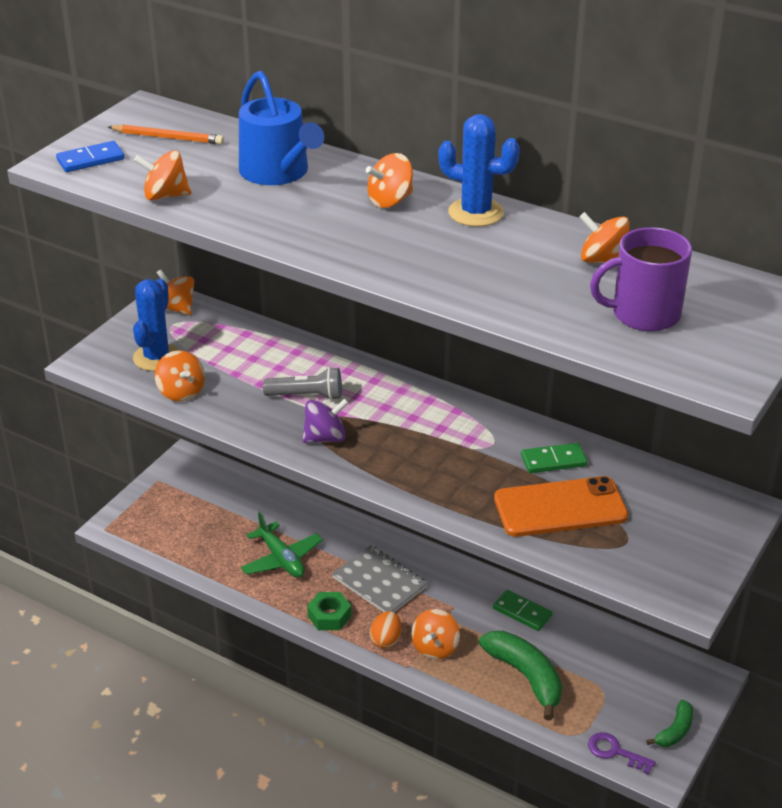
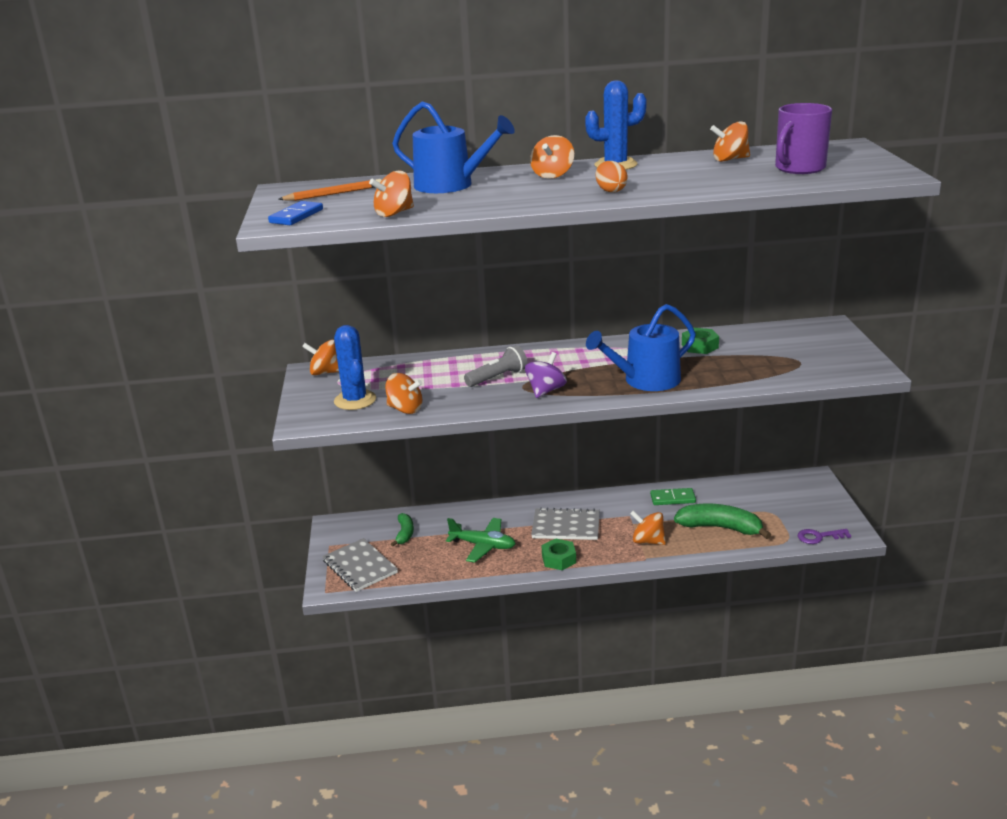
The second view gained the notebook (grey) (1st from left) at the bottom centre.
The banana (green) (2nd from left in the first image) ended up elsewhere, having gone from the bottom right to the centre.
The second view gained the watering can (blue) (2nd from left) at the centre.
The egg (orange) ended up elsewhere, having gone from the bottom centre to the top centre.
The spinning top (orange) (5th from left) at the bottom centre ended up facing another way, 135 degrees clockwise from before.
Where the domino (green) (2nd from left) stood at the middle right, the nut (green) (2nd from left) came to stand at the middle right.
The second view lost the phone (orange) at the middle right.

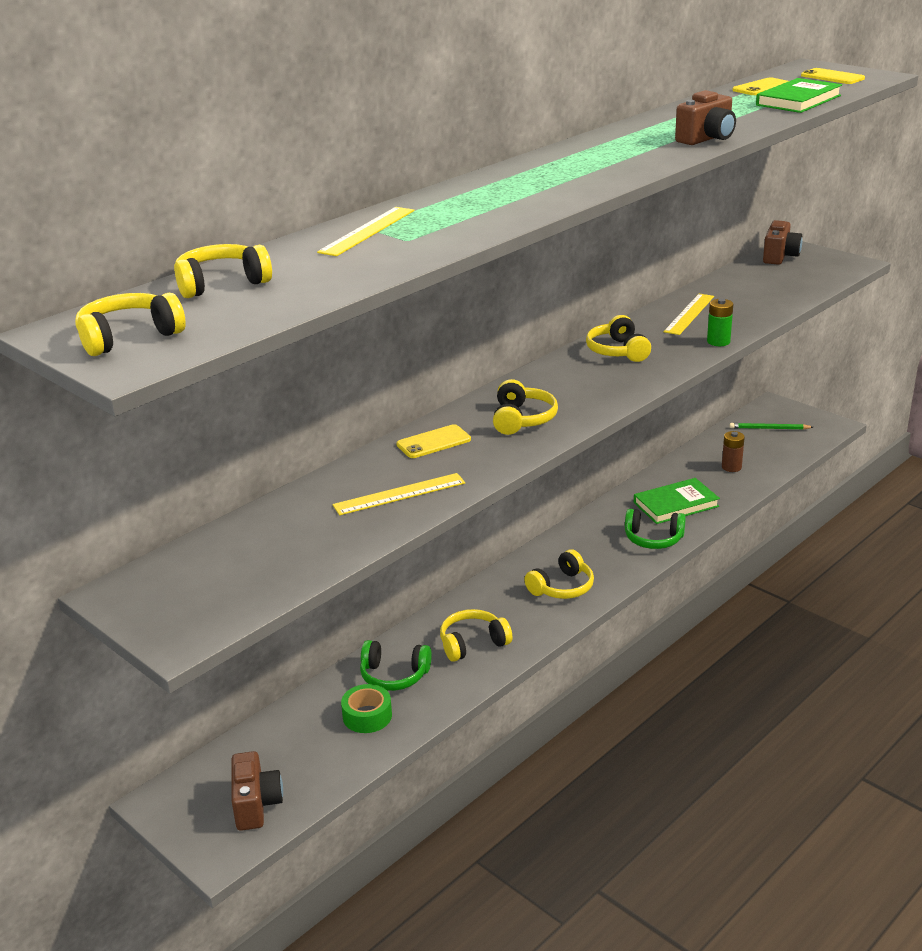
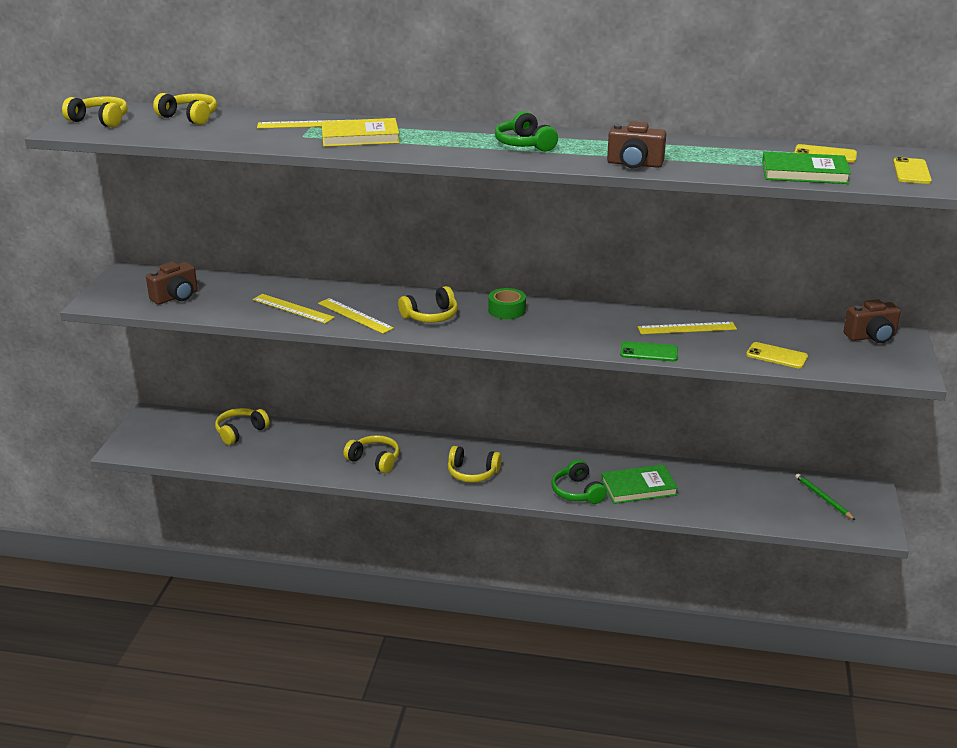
The camera (brown) (1st from left) ended up elsewhere, having gone from the bottom left to the middle left.
The headphones (yellow) (6th from left in the first image) ended up elsewhere, having gone from the middle right to the middle left.
The second view gained the ruler (yellow) (3rd from left) at the centre.
The second view gained the book (yellow) at the top centre.
The tape (green) ended up elsewhere, having gone from the bottom centre to the centre.
The headphones (green) (1st from left) ended up elsewhere, having gone from the bottom centre to the top centre.
The book (green) (1st from left) at the middle right ended up facing another way, 45 degrees counterclockwise from before.
Where the battery (green) stood at the middle right, the phone (green) came to stand at the middle right.
The phone (yellow) (1st from left) ended up elsewhere, having gone from the centre to the middle right.
The second view lost the battery (brown) at the middle right.

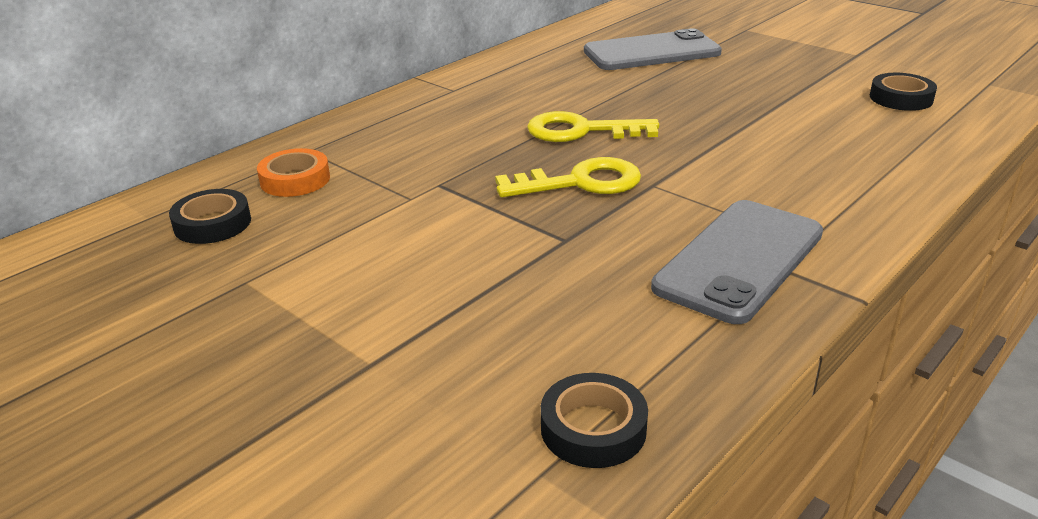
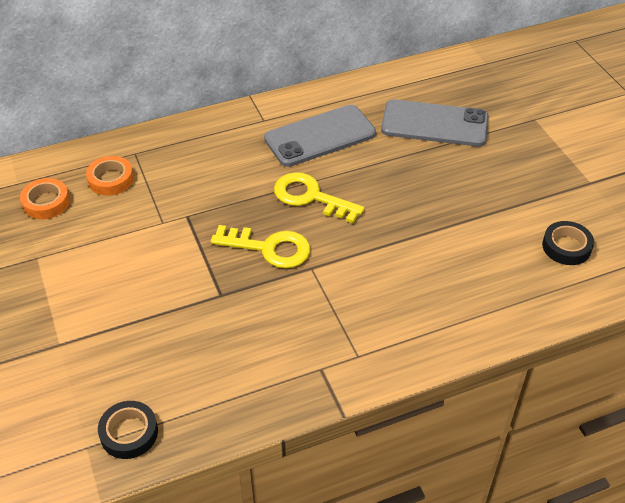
What was the tape (black) (1st from left) at the middle left turned into the tape (orange) (1st from left) at the middle left.
The phone (grey) (2nd from left in the first image) ended up elsewhere, having gone from the middle right to the top centre.

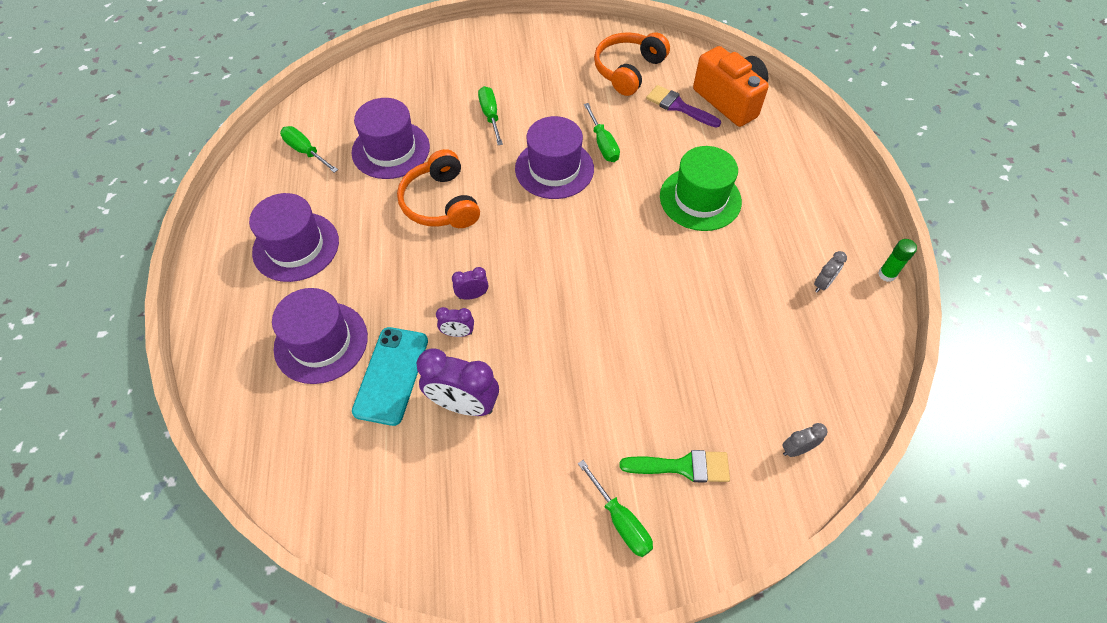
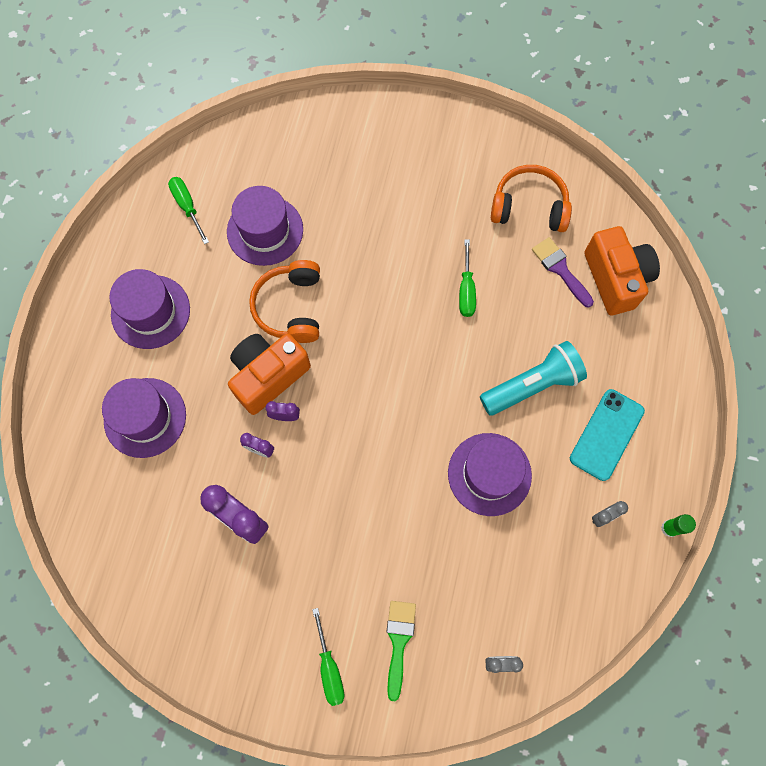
The second view gained the camera (orange) (1st from left) at the centre.
The brush (green) at the bottom centre ended up facing another way, 105 degrees counterclockwise from before.
The hat (purple) (4th from left) ended up elsewhere, having gone from the top centre to the centre.
Where the hat (green) stood at the top centre, the flashlight (turquoise) came to stand at the middle right.
The headphones (orange) (2nd from left) at the top centre ended up facing another way, 45 degrees clockwise from before.
The phone (turquoise) ended up elsewhere, having gone from the centre to the middle right.
The second view lost the screwdriver (green) (2nd from left) at the top centre.

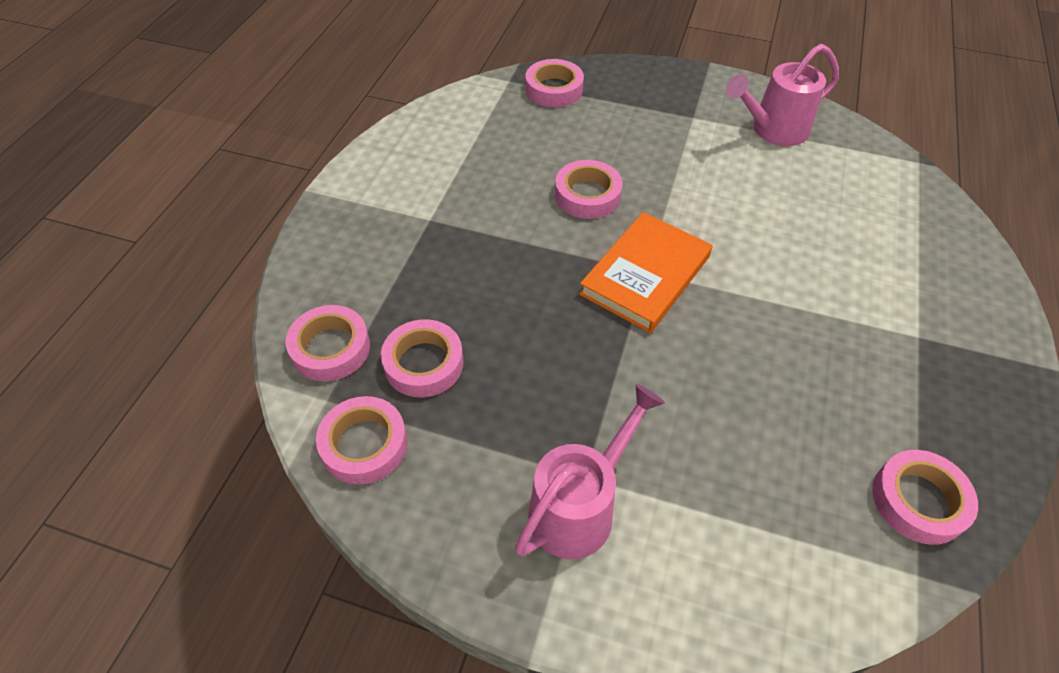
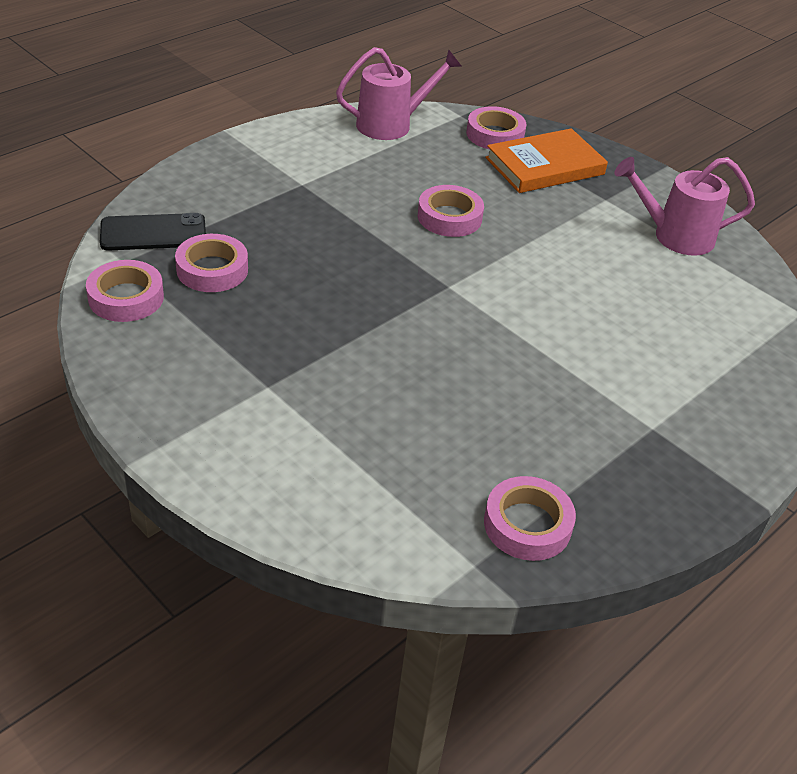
Where the tape (pink) (1st from left) stood at the middle left, the phone (black) came to stand at the top left.
The watering can (pink) (1st from left) ended up elsewhere, having gone from the bottom centre to the top centre.
The book (orange) ended up elsewhere, having gone from the centre to the top right.

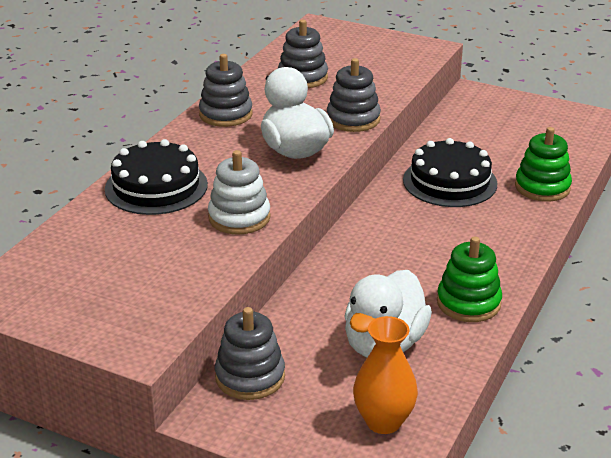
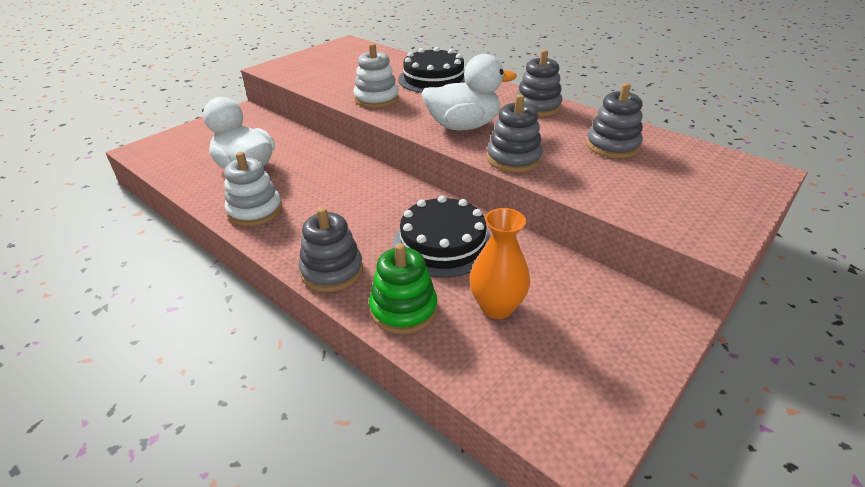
What was the stacking toy (green) (1st from left) at the middle right turned into the stacking toy (white) (1st from left) at the middle left.
The stacking toy (grey) (2nd from left in the first image) ended up elsewhere, having gone from the bottom centre to the centre.
The vase (orange) ended up elsewhere, having gone from the bottom centre to the centre.

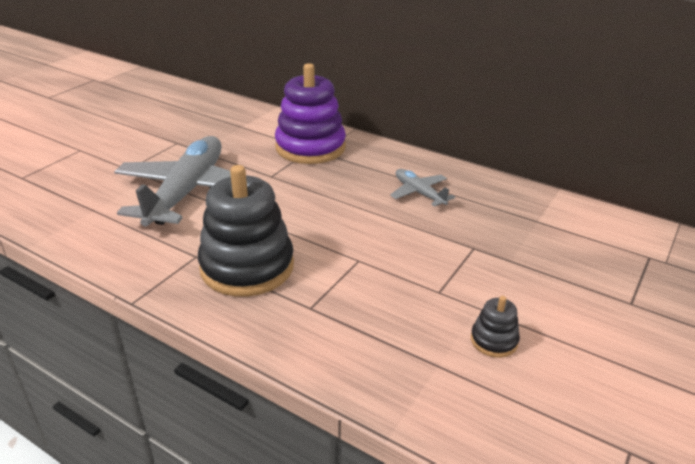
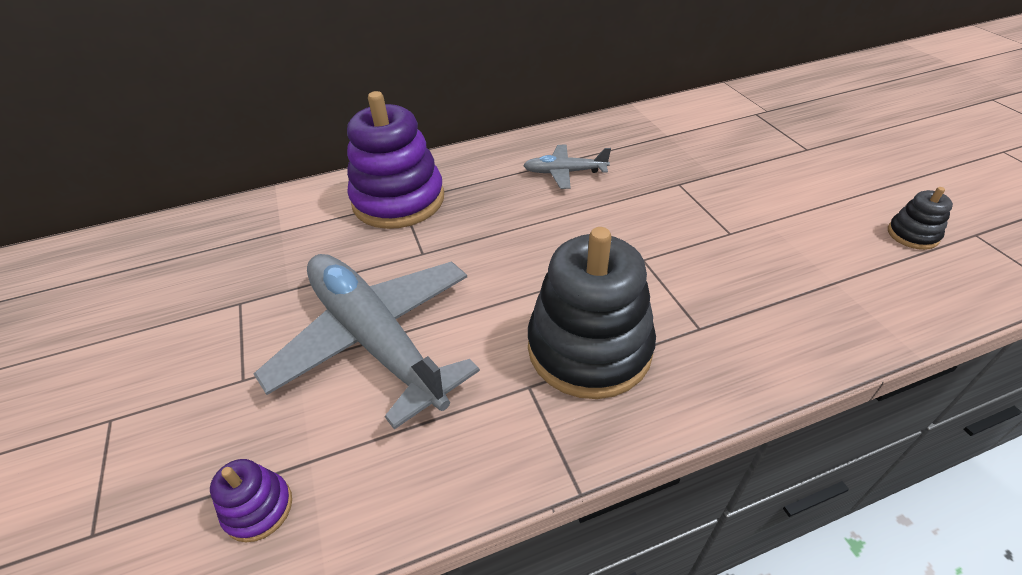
The second view gained the stacking toy (purple) (1st from left) at the bottom left.
The stacking toy (black) (2nd from left) ended up elsewhere, having gone from the bottom right to the middle right.

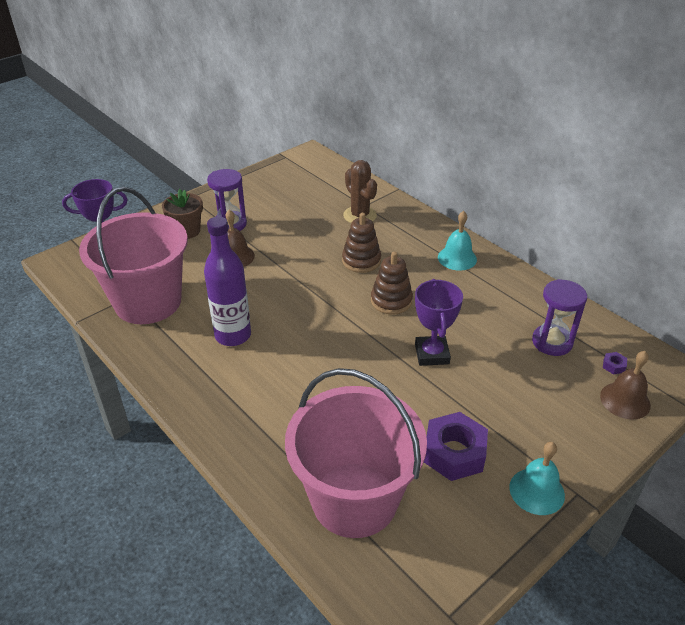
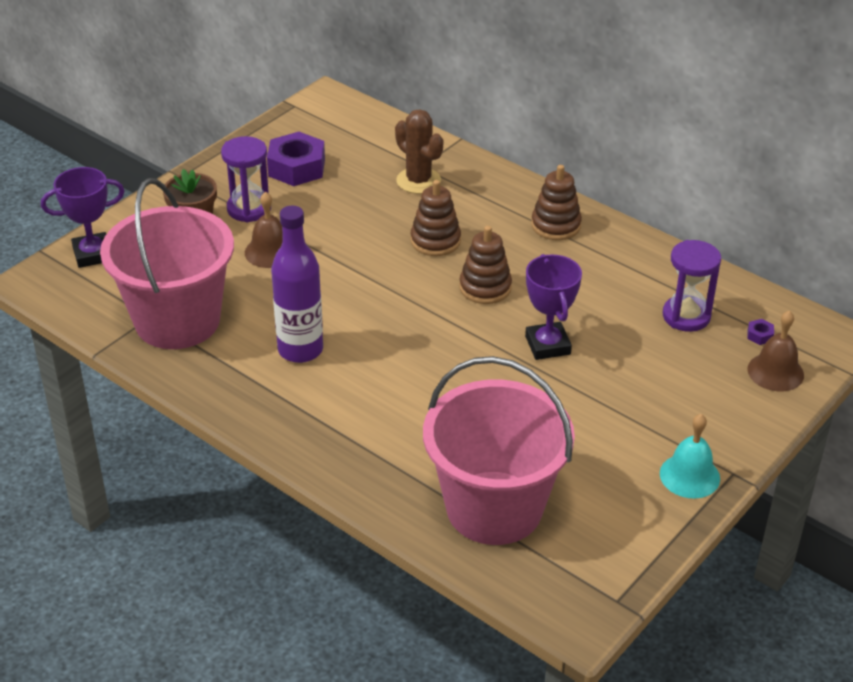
The nut (purple) (1st from left) ended up elsewhere, having gone from the bottom centre to the top centre.
Where the bell (turquoise) (1st from left) stood at the middle right, the stacking toy (brown) (3rd from left) came to stand at the top centre.

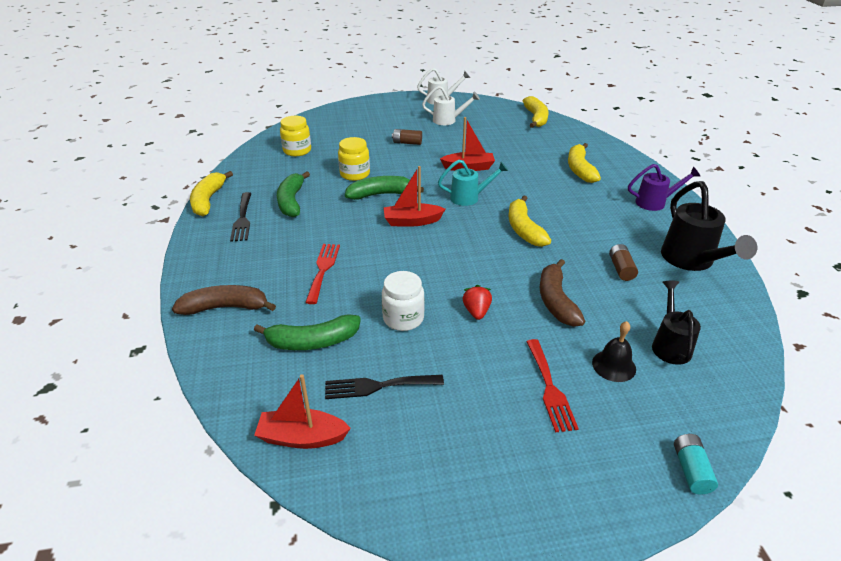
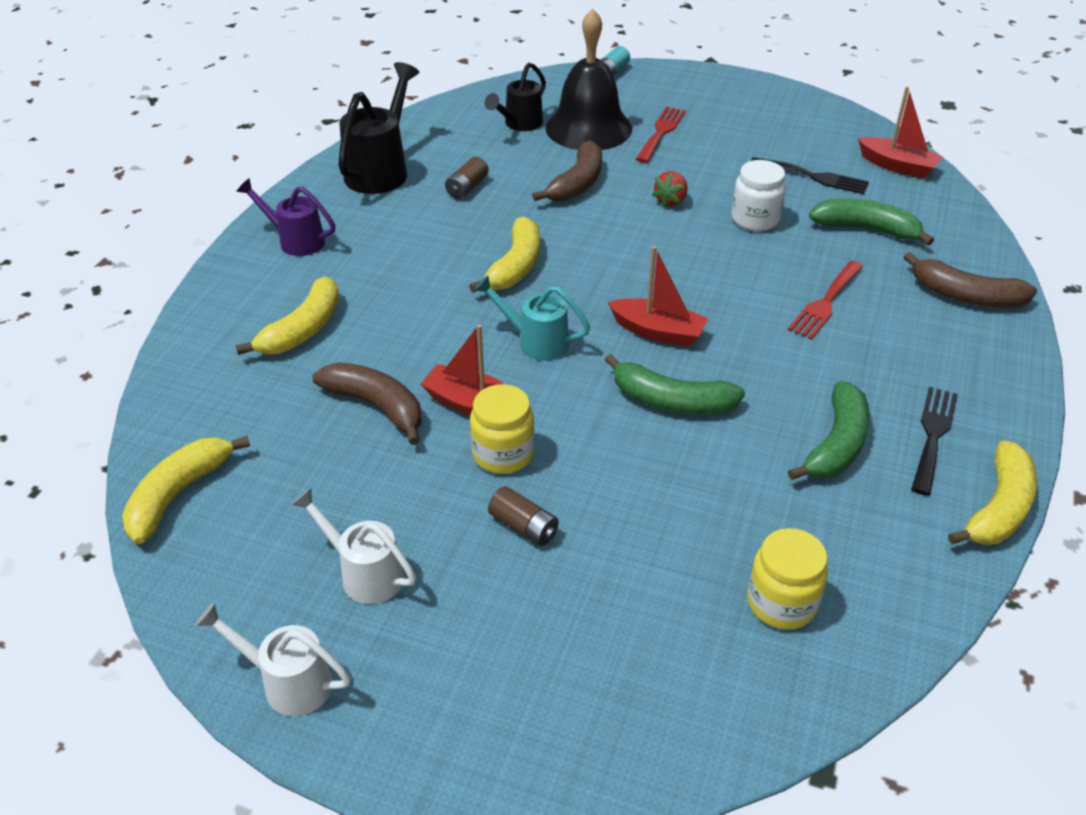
The second view gained the banana (brown) (1st from left) at the centre.
The jar (yellow) (2nd from left in the first image) ended up elsewhere, having gone from the top centre to the centre.
The size of the bell (black) at the middle right changed by a factor of 2.09.

